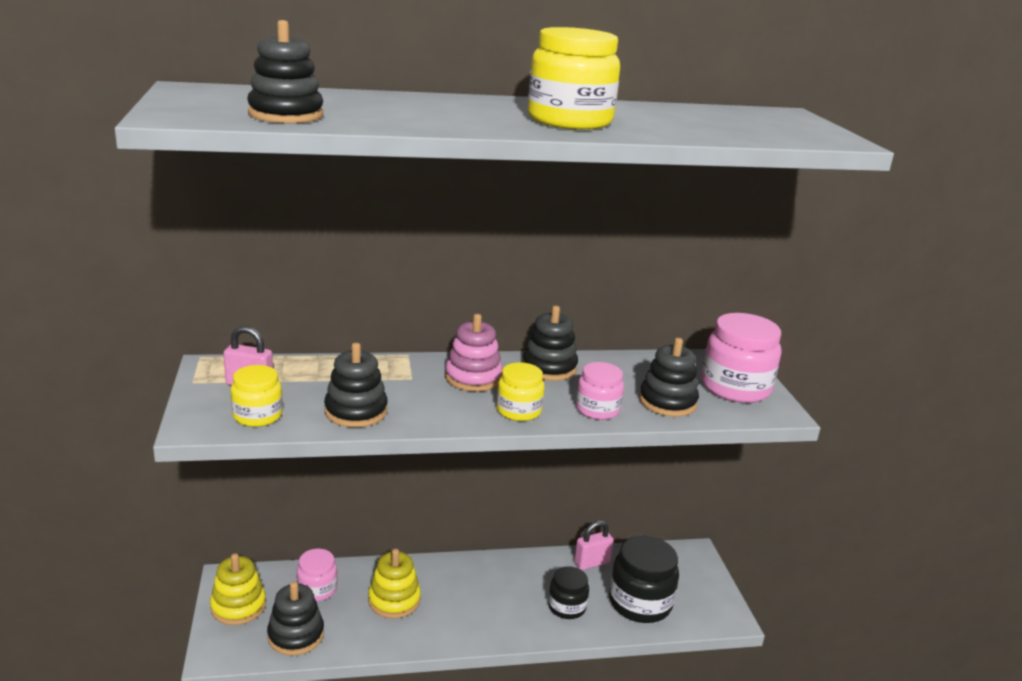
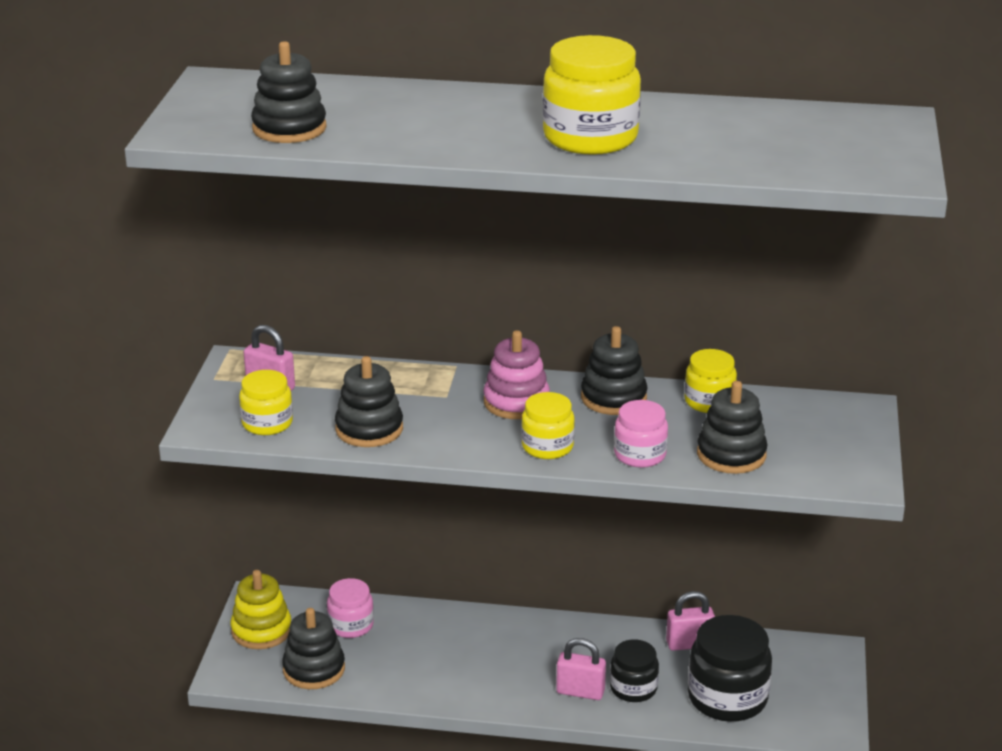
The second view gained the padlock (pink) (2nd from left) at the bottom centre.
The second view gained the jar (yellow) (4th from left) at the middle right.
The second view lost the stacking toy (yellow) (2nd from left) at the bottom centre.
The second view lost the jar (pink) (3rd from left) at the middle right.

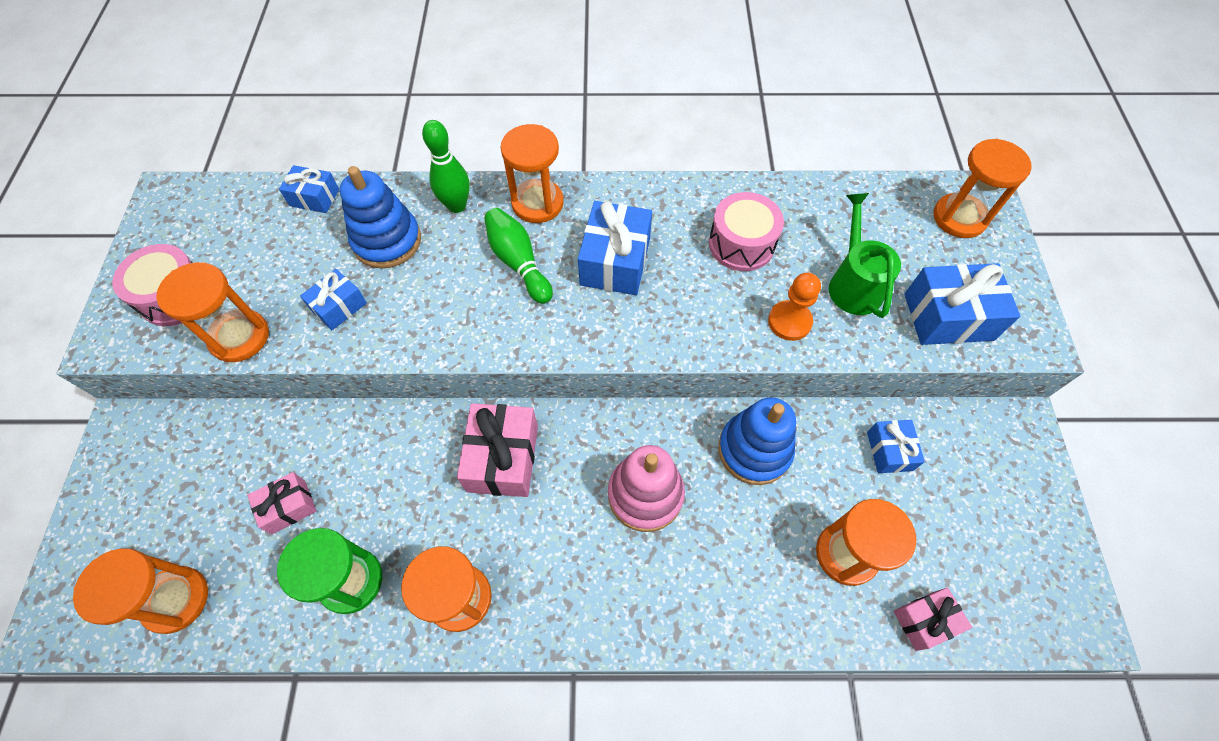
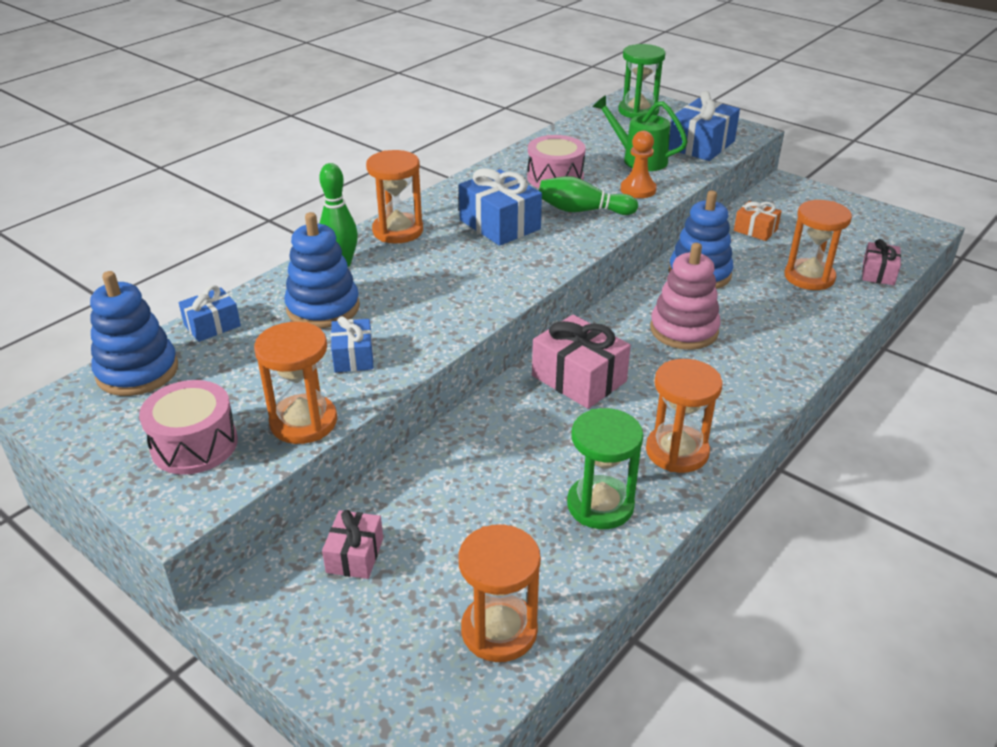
The second view gained the stacking toy (blue) (1st from left) at the middle left.
The gift (pink) (1st from left) ended up elsewhere, having gone from the bottom left to the bottom centre.
The bowling pin (green) (2nd from left) ended up elsewhere, having gone from the centre to the top centre.
What was the hourglass (orange) (6th from left) at the top right turned into the hourglass (green) (2nd from left) at the top centre.
What was the gift (blue) (4th from left) at the middle right turned into the gift (orange) at the top right.

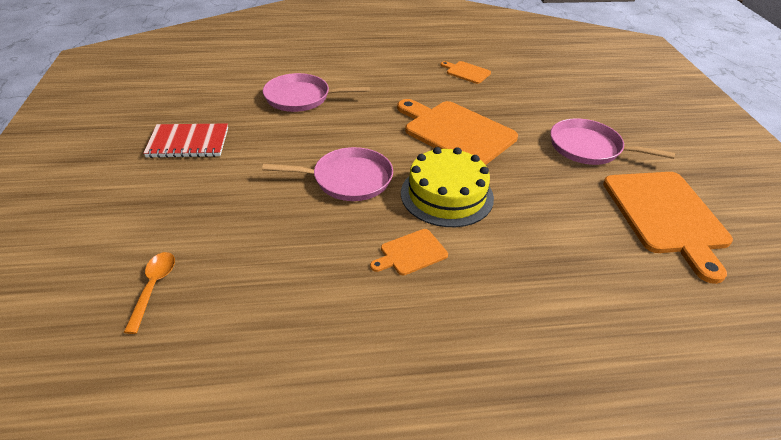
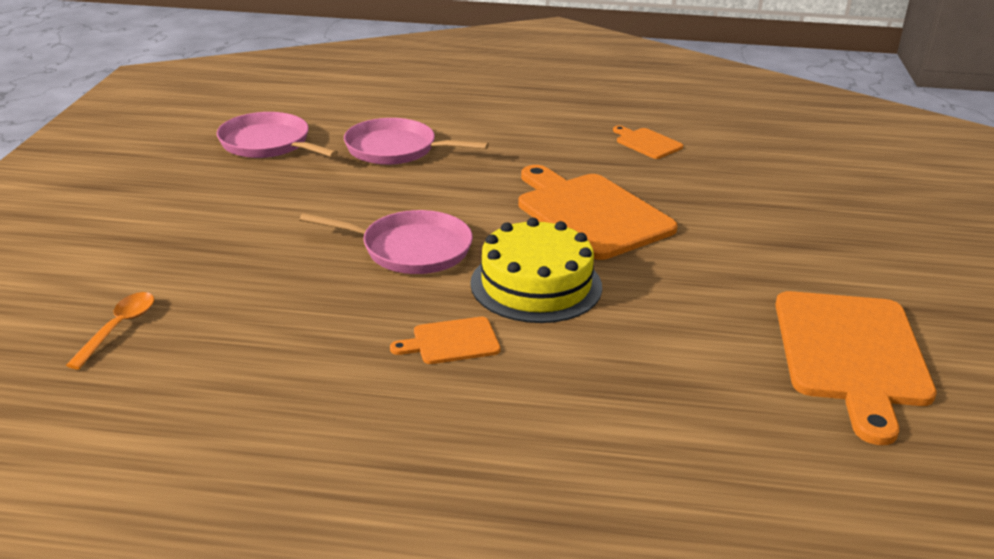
The pan (pink) (3rd from left in the first image) ended up elsewhere, having gone from the top right to the top left.
The second view lost the notebook (red) at the top left.

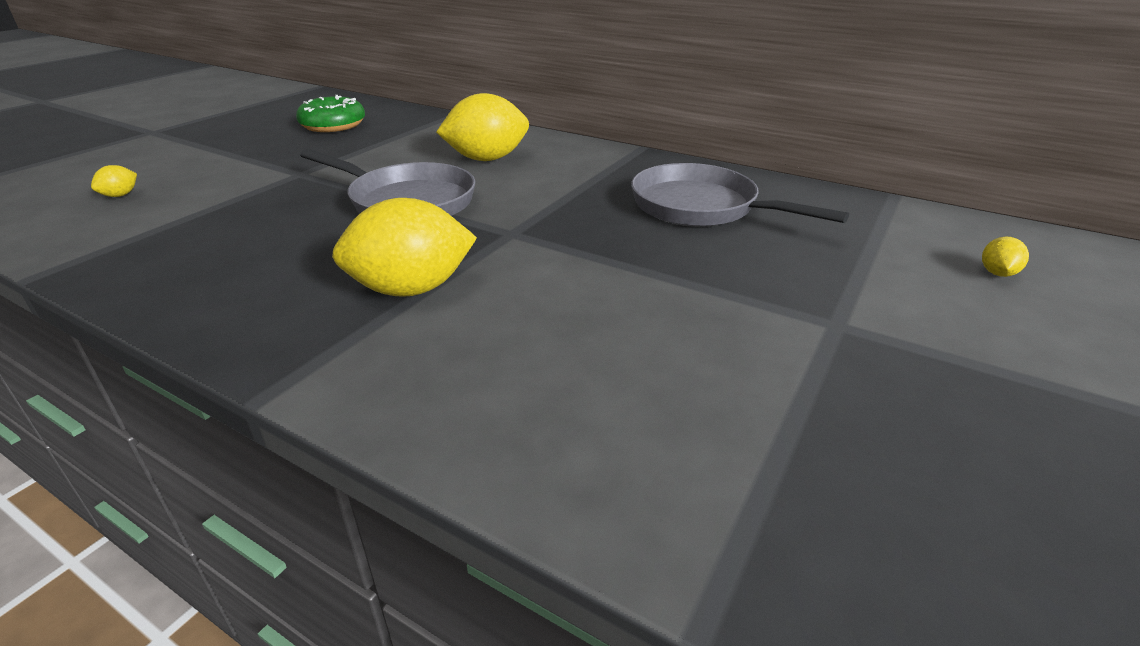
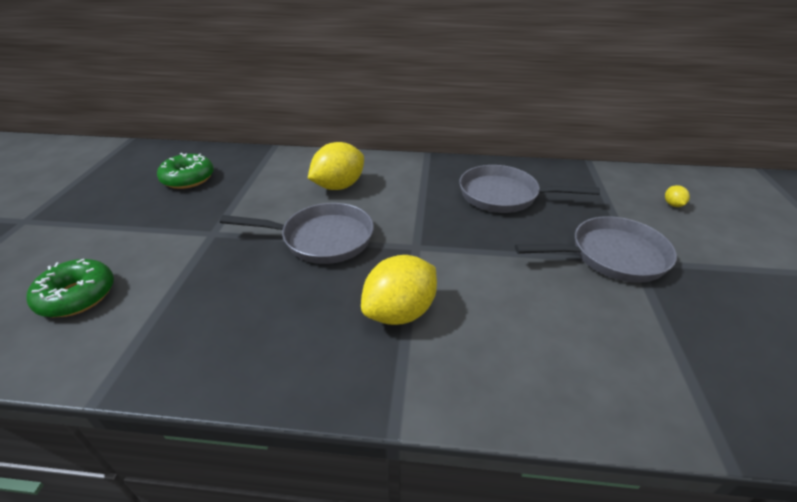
Where the lemon (yellow) (1st from left) stood at the top left, the donut (green) (1st from left) came to stand at the middle left.
The second view gained the pan (grey) (3rd from left) at the middle right.

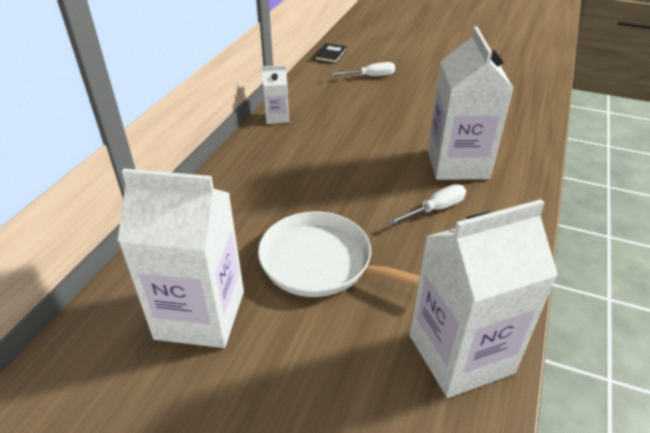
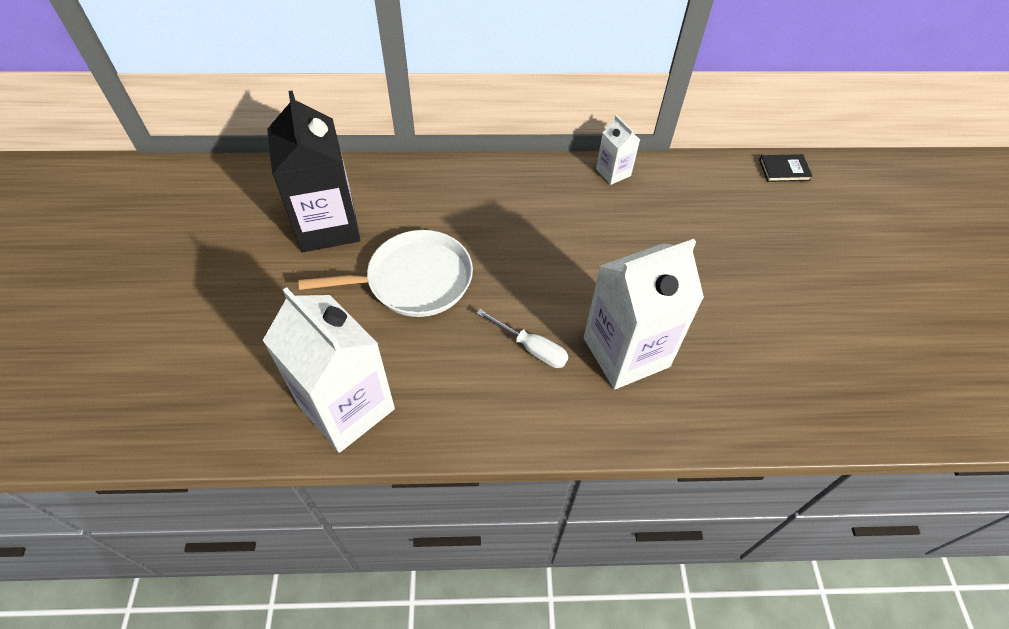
What was the carton (white) (1st from left) at the middle left turned into the carton (black) at the top left.
The pan (white) at the centre ended up facing another way, 75 degrees clockwise from before.
The second view lost the screwdriver (white) (1st from left) at the top centre.

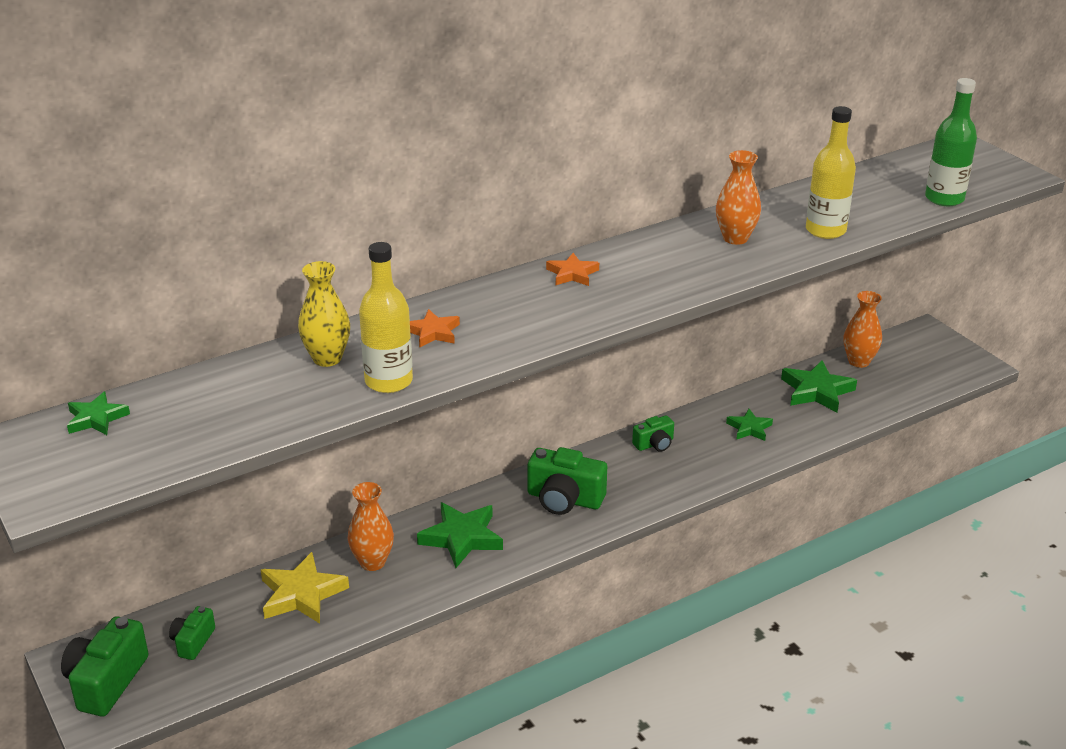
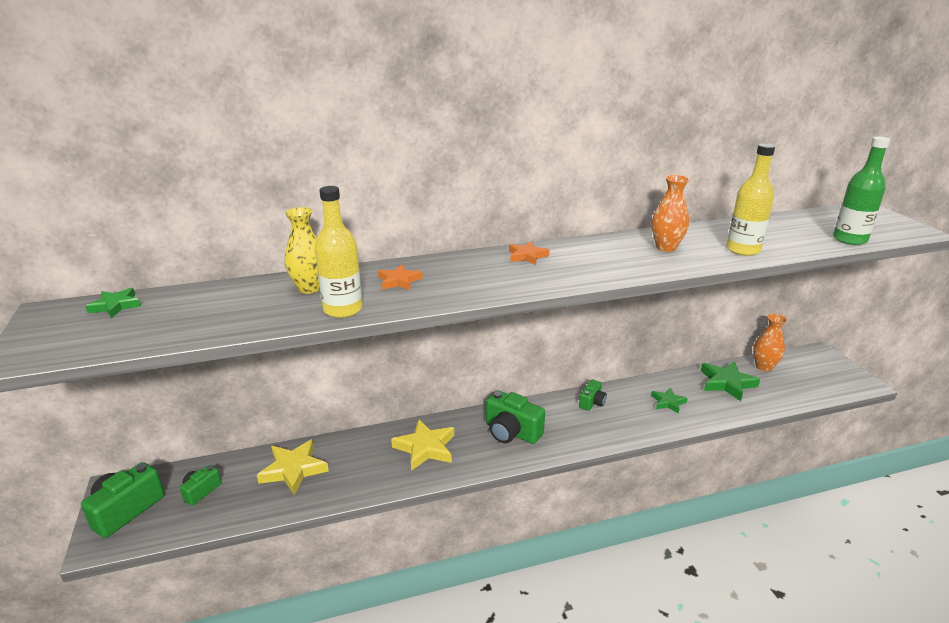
What was the star (green) (2nd from left) at the bottom centre turned into the star (yellow) (2nd from left) at the bottom centre.
The camera (green) (4th from left) at the centre ended up facing another way, 45 degrees counterclockwise from before.
The second view lost the vase (orange) (1st from left) at the bottom centre.

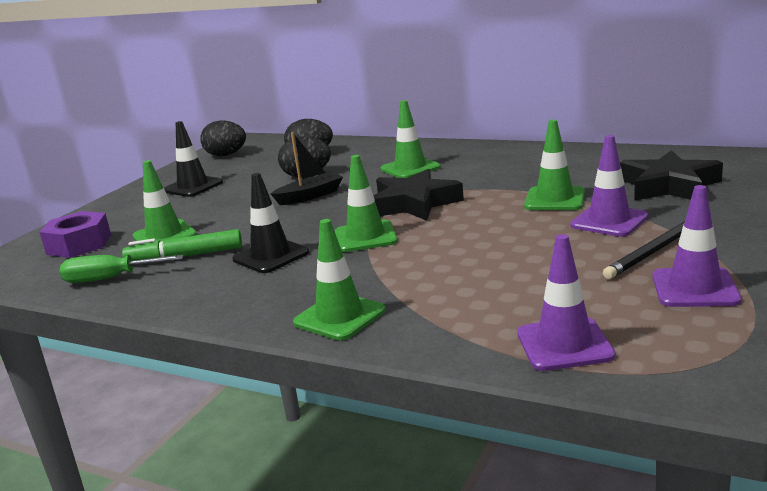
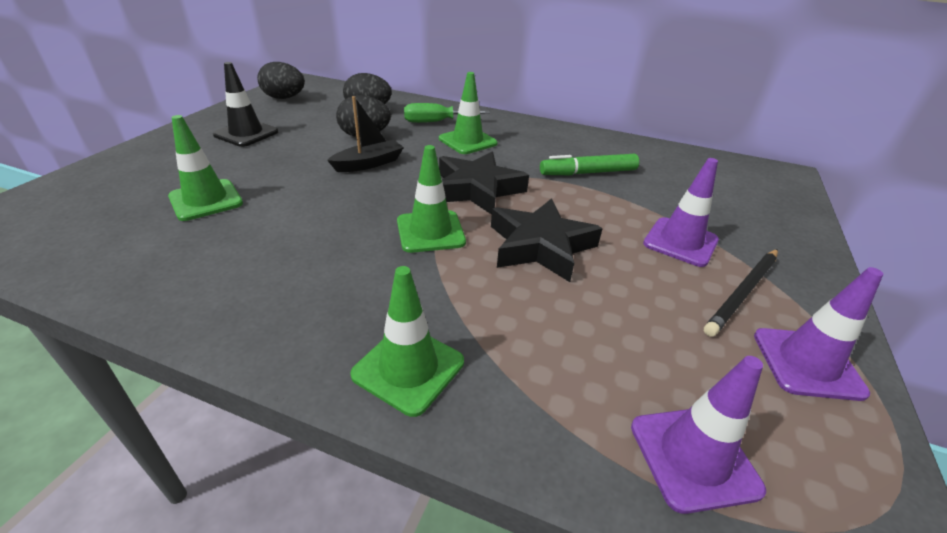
The screwdriver (green) ended up elsewhere, having gone from the middle left to the top centre.
The star (black) (2nd from left) ended up elsewhere, having gone from the middle right to the centre.
The marker (green) ended up elsewhere, having gone from the middle left to the top centre.
The second view lost the nut (purple) at the middle left.
The second view lost the traffic cone (black) (2nd from left) at the centre.
The second view lost the traffic cone (green) (5th from left) at the middle right.

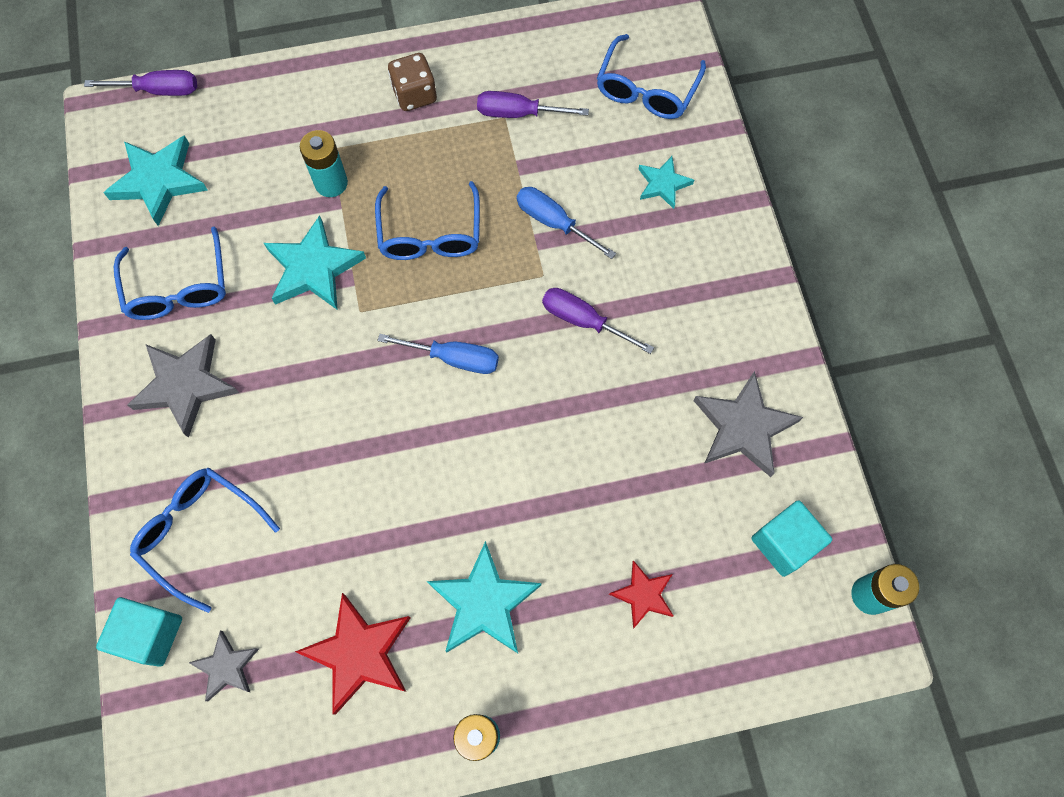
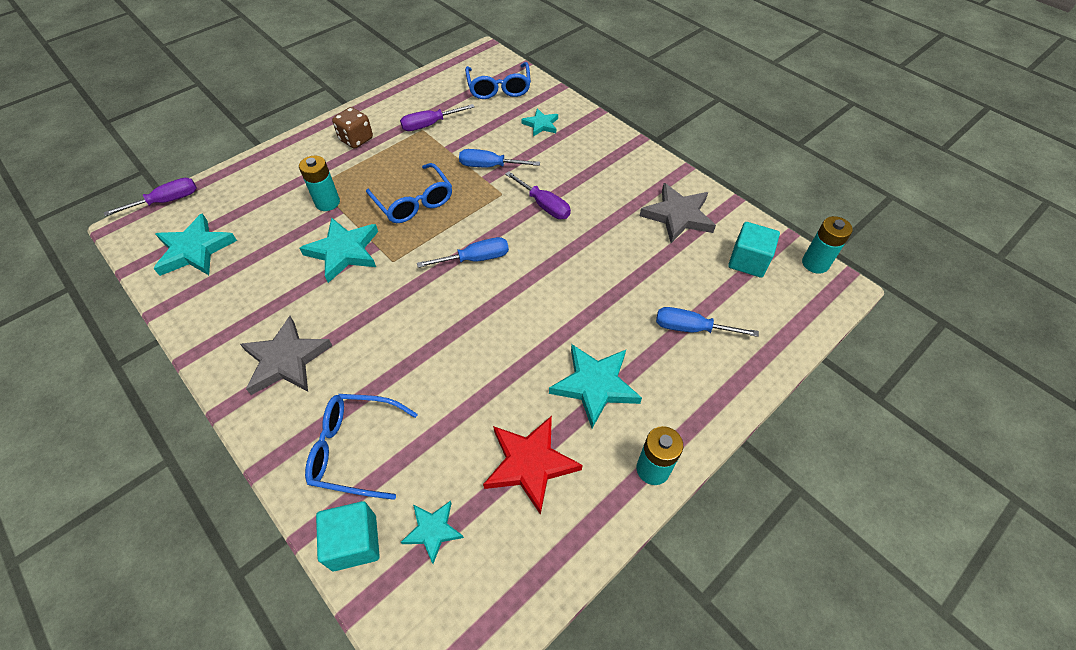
What was the star (grey) (2nd from left) at the bottom left turned into the star (turquoise) (3rd from left) at the bottom centre.
The screwdriver (purple) (3rd from left) at the centre ended up facing another way, 135 degrees counterclockwise from before.
Where the star (red) (2nd from left) stood at the bottom centre, the screwdriver (blue) (3rd from left) came to stand at the centre.
The second view lost the glasses (blue) (1st from left) at the middle left.

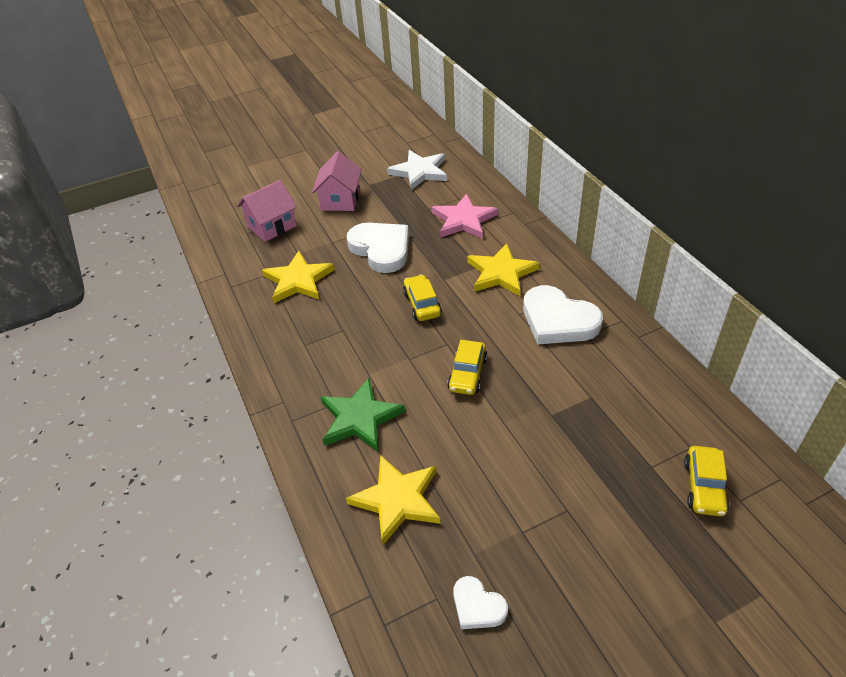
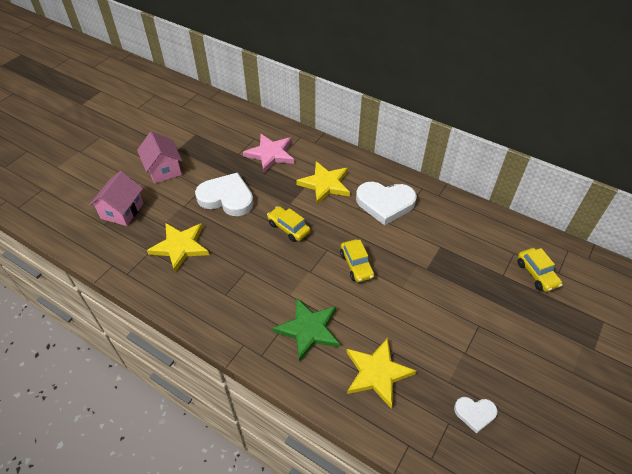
The second view lost the star (white) at the top centre.

